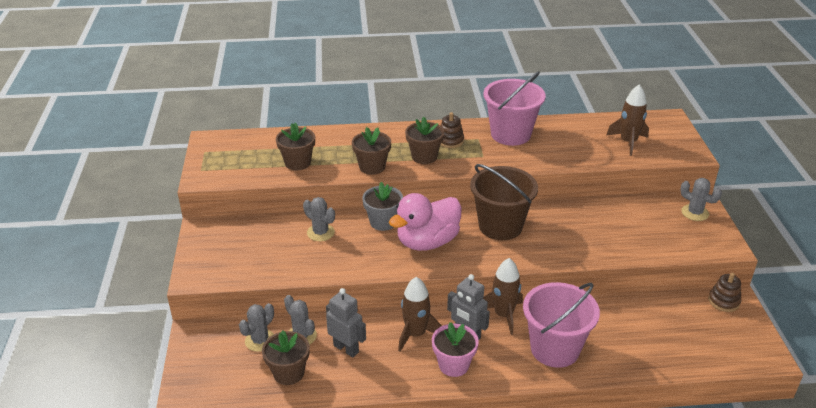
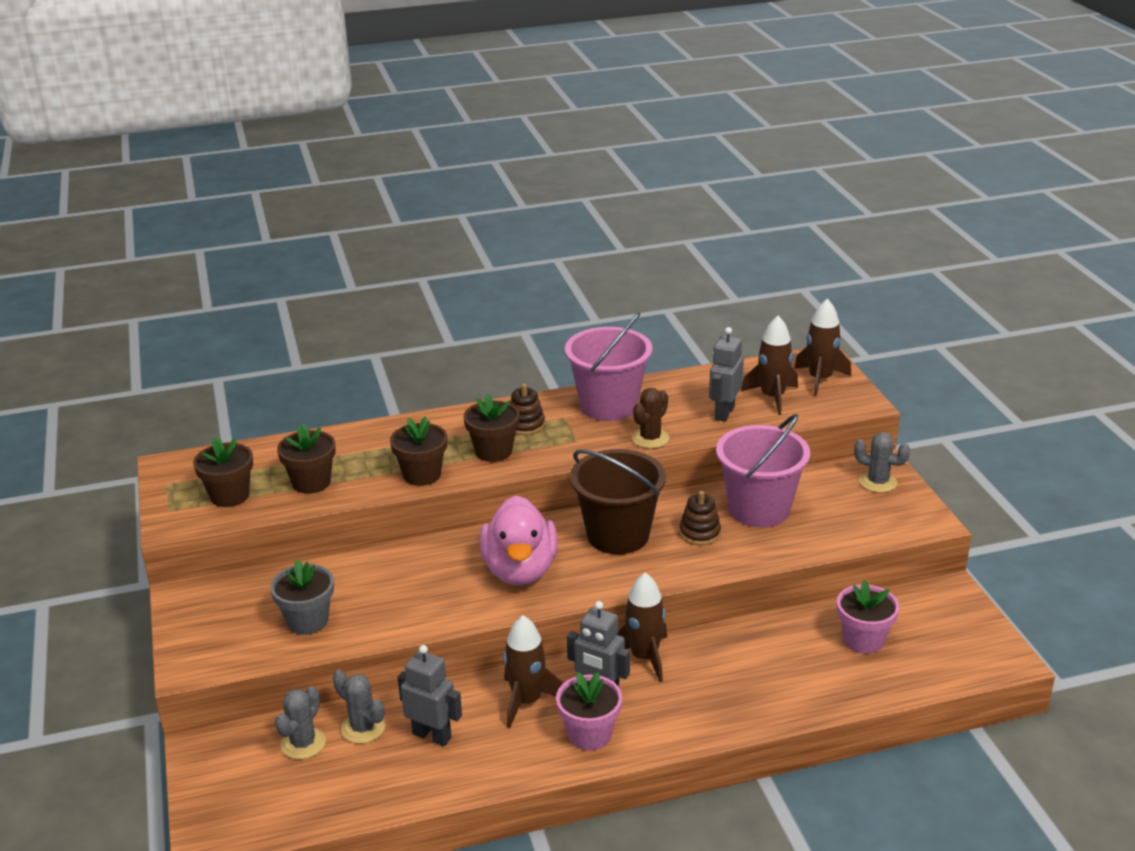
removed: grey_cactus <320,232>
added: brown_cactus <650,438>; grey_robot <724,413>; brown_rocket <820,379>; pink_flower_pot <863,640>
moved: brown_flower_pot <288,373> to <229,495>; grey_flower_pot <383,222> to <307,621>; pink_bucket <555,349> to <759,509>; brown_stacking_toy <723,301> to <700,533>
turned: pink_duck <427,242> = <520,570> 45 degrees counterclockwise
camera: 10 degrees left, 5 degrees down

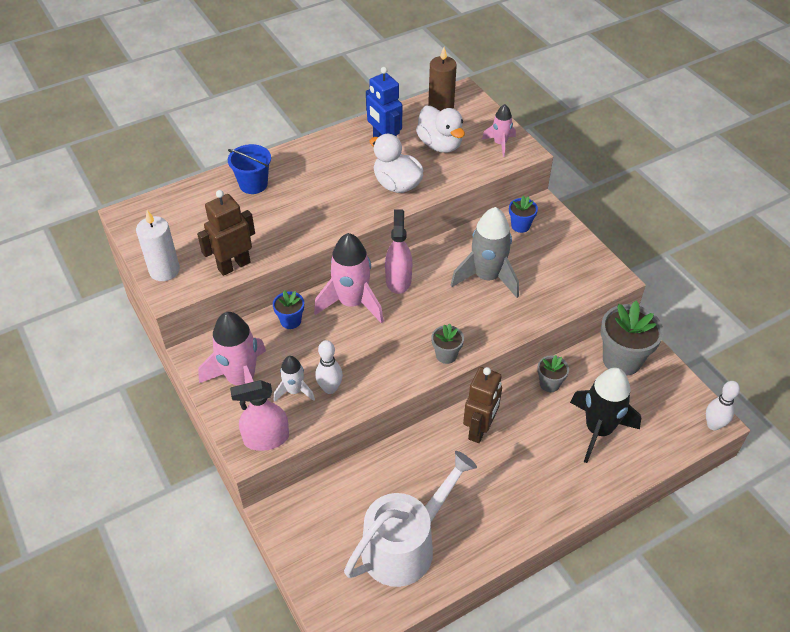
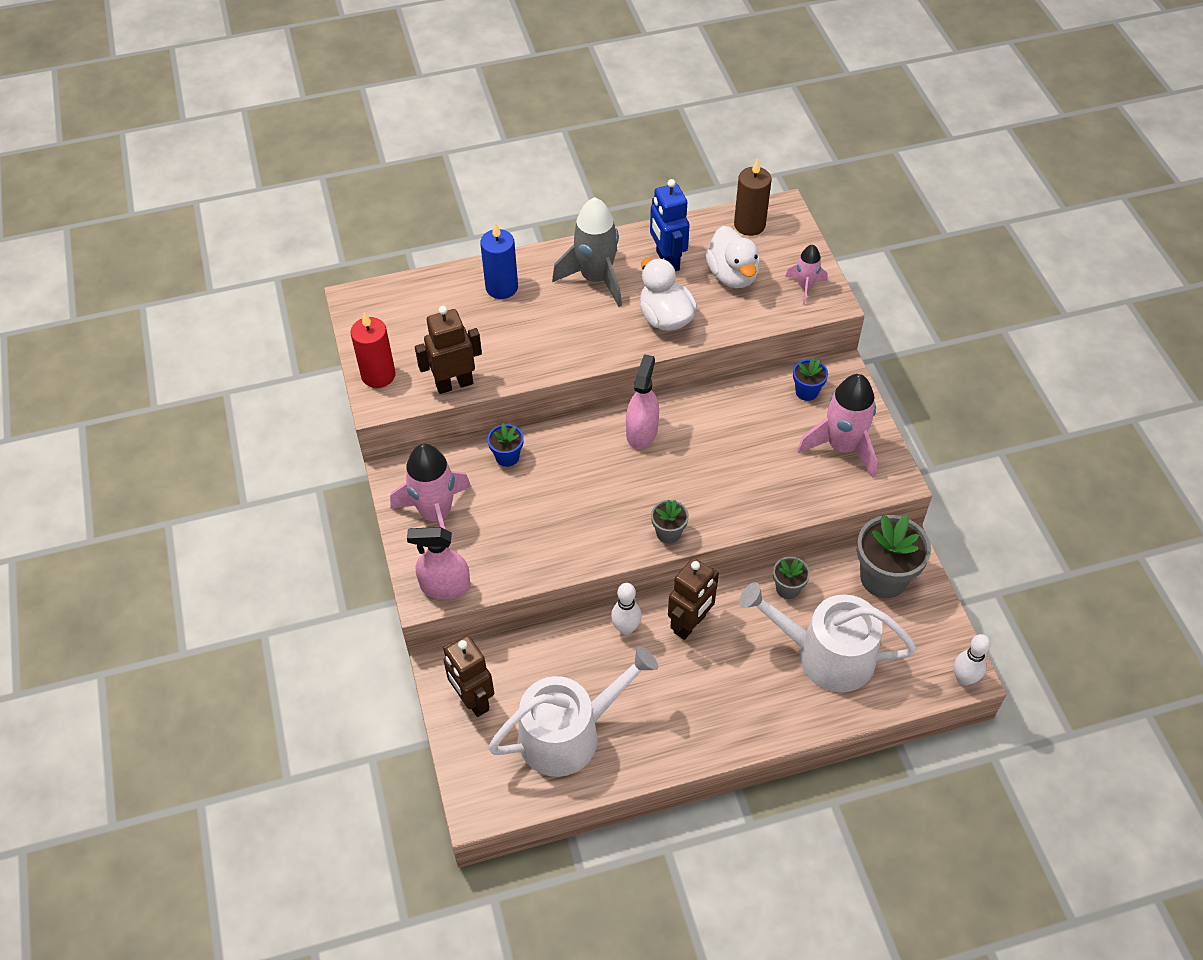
removed: white_rocket <294,391>
added: brown_robot <473,700>
moved: pink_rocket <352,303> to <842,447>; white_bowling_pin <330,388> to <626,628>; grey_rocket <487,277> to <595,279>
replaced: blue_bucket <253,184> to blue_candle <502,287>; black_rocket <598,430> to white_watering_can <825,654>
recoloured: white_candle <164,270> to red_candle <378,375>
camera: 15 degrees right, 5 degrees up

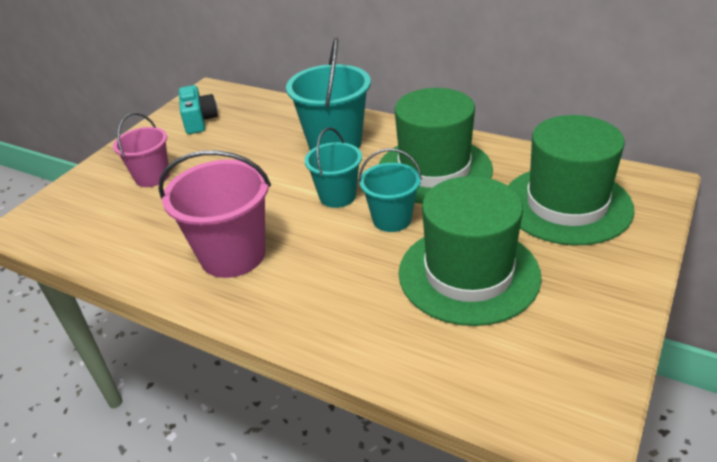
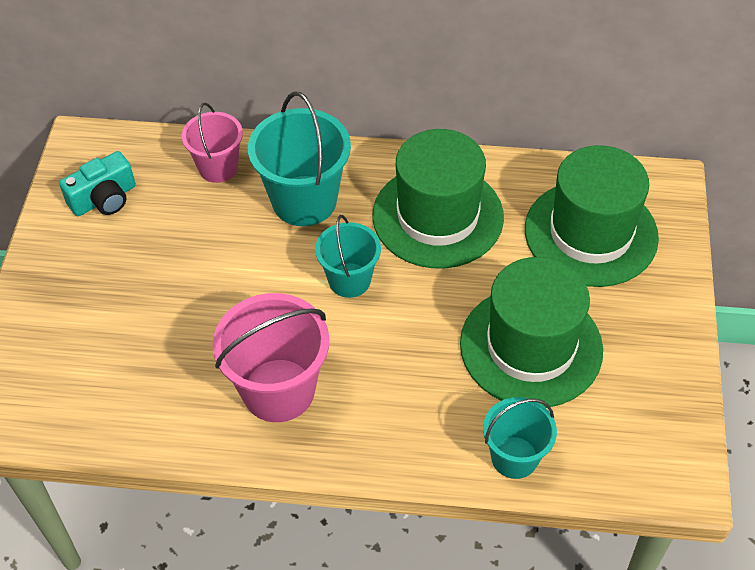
moved: pink_bucket <152,177> to <218,167>; turquoise_bucket <392,219> to <514,457>
turned: turquoise_camera <199,120> = <104,199> 90 degrees clockwise
camera: 25 degrees left, 15 degrees up

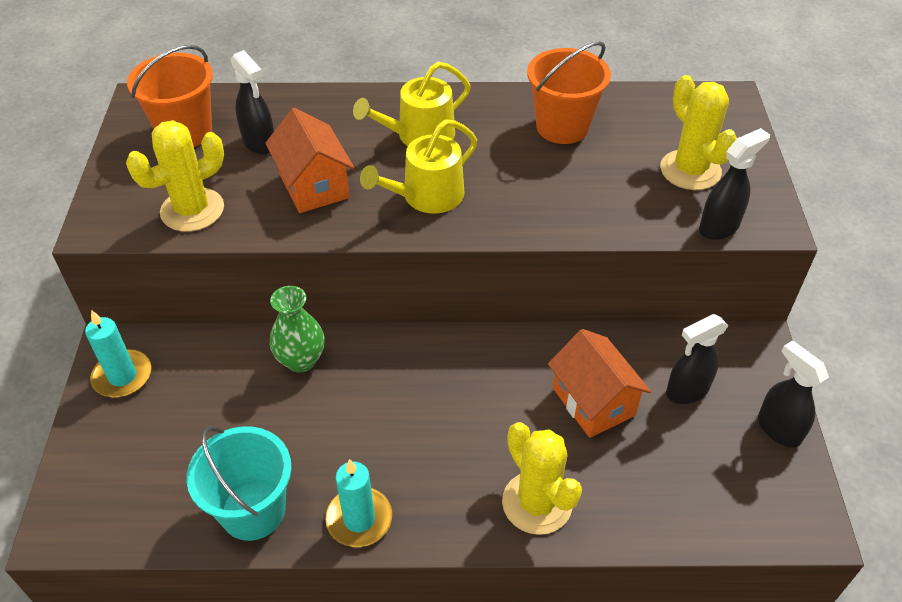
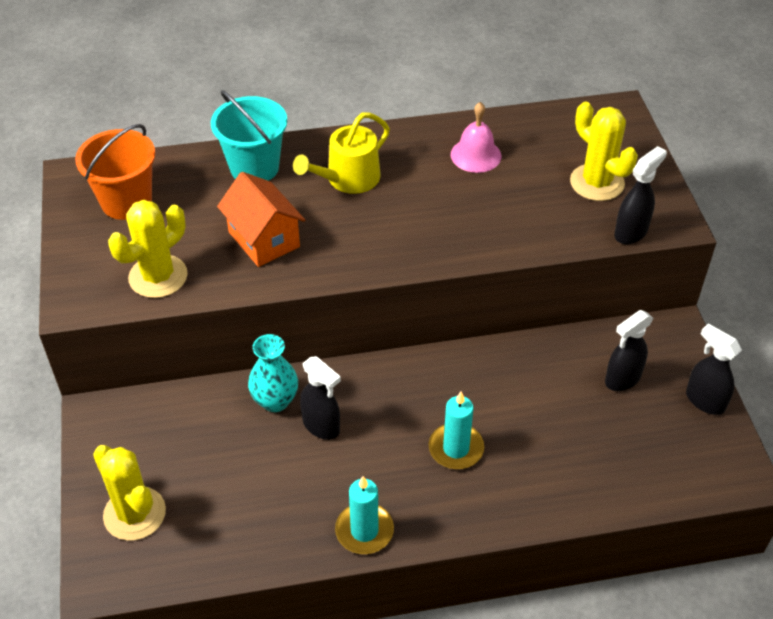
removed: yellow_watering_can <427,196>; orange_house <593,402>
moved: turquoise_candle <122,376> to <456,448>; turquoise_bucket <253,511> to <254,167>; black_spray_bottle <259,143> to <321,426>; yellow_cactus <537,503> to <134,513>
replaced: orange_bucket <562,127> to pink_bell <476,155>
recoloured: green_vase <301,360> to turquoise_vase <275,401>
camera: 10 degrees left, 0 degrees up

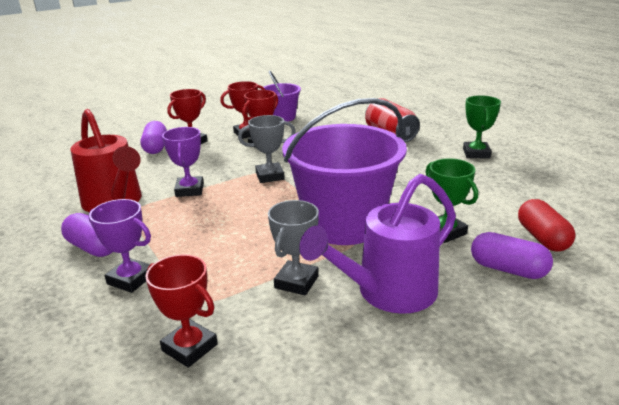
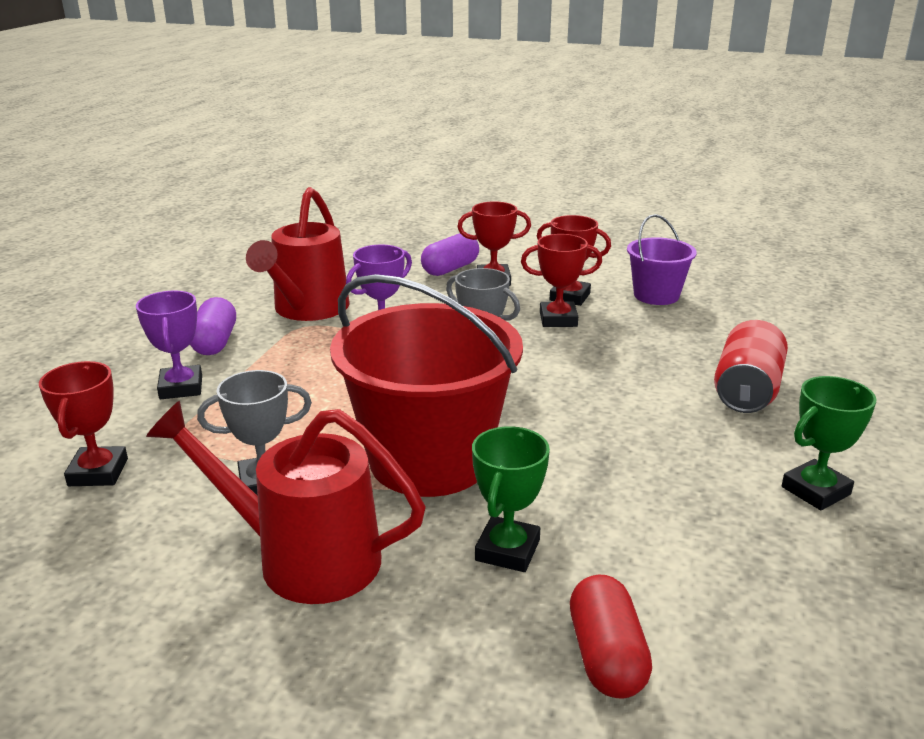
removed: purple_capsule <508,269>
recoloured: purple_bucket <343,224> to red_bucket <429,460>; purple_watering_can <387,293> to red_watering_can <302,558>
turned: red_capsule <542,238> = <606,656> 45 degrees counterclockwise
camera: 50 degrees right, 0 degrees up

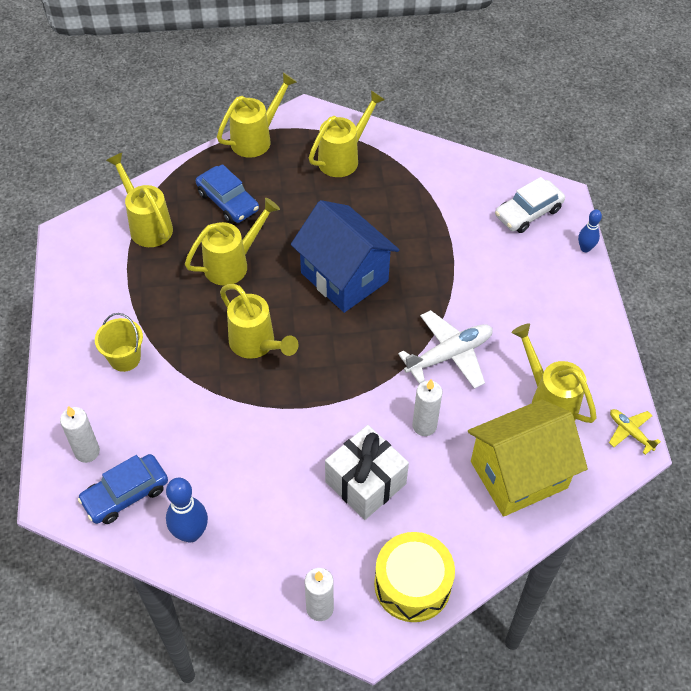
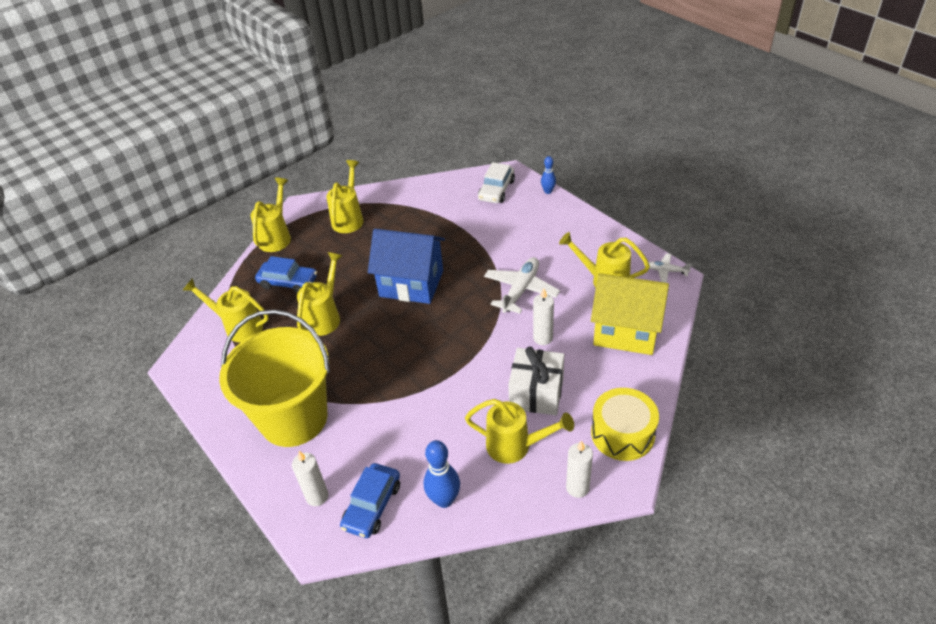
moved: yellow_watering_can <257,345> to <516,446>
recoloured: yellow_plane <630,432> to white_plane <666,271>
turned: yellow_house <518,475> = <626,331> 75 degrees clockwise
resized: yellow_bucket <125,358> = <294,418> x2.46
camera: 30 degrees left, 10 degrees down

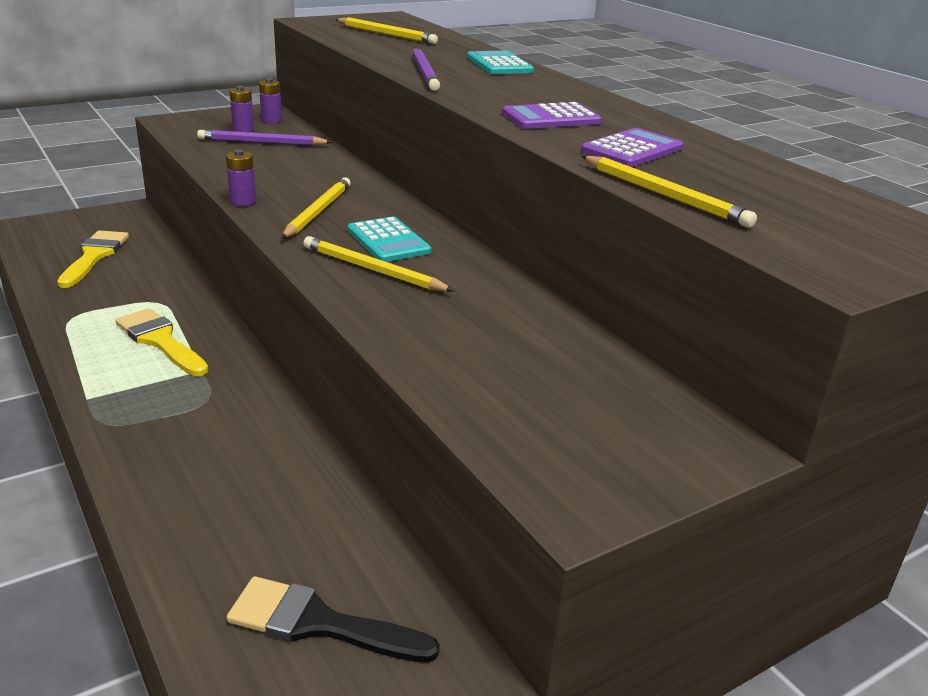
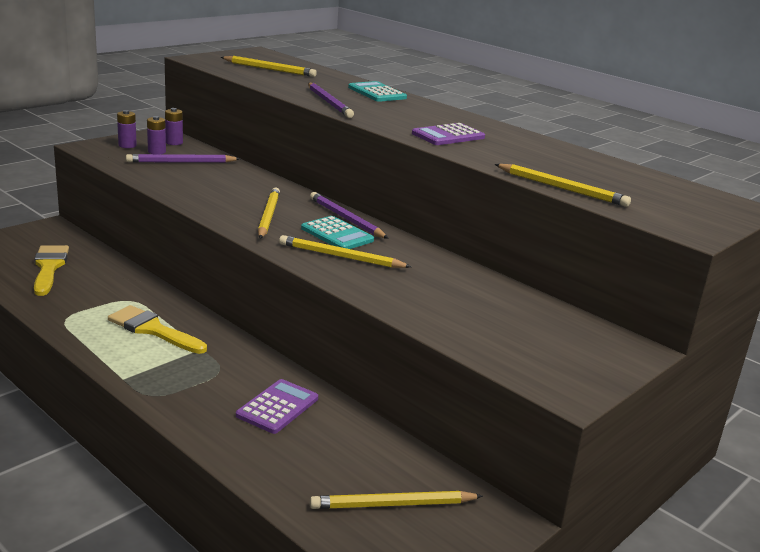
added: purple_pencil <346,219>
moved: purple_battery <243,201> to <127,145>; purple_calculator <632,149> to <277,407>
replaced: black_brush <318,623> to yellow_pencil <393,504>
camera: 15 degrees left, 5 degrees down

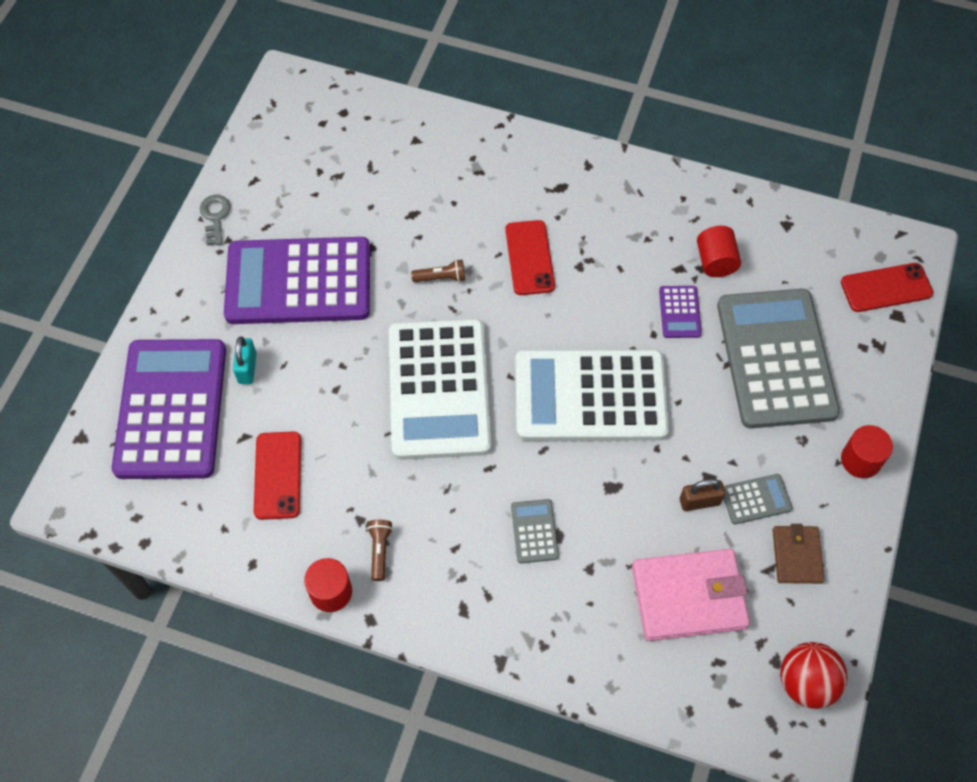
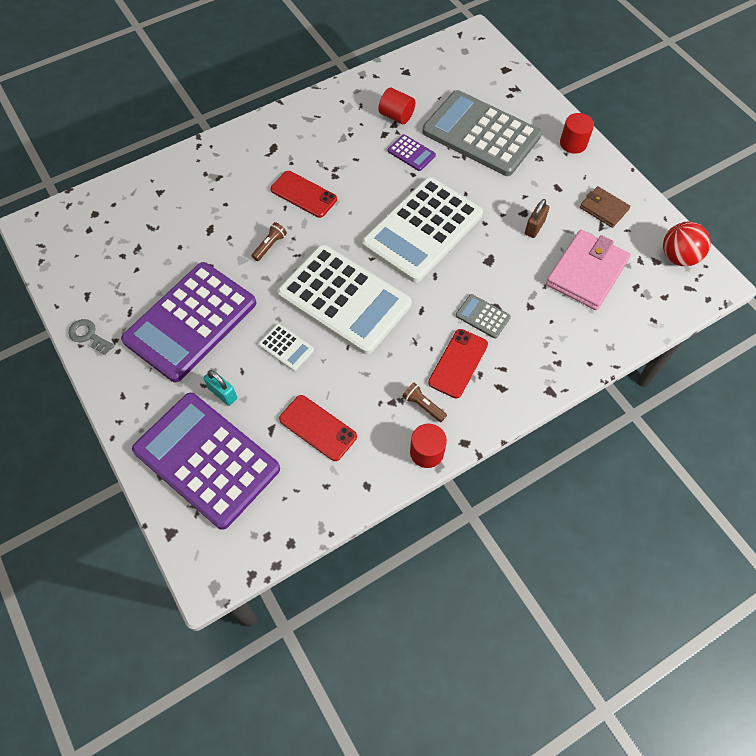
removed: grey_calculator <756,499>
added: white_calculator <286,347>
moved: red_phone <886,288> to <458,363>
camera: 50 degrees left, 0 degrees up

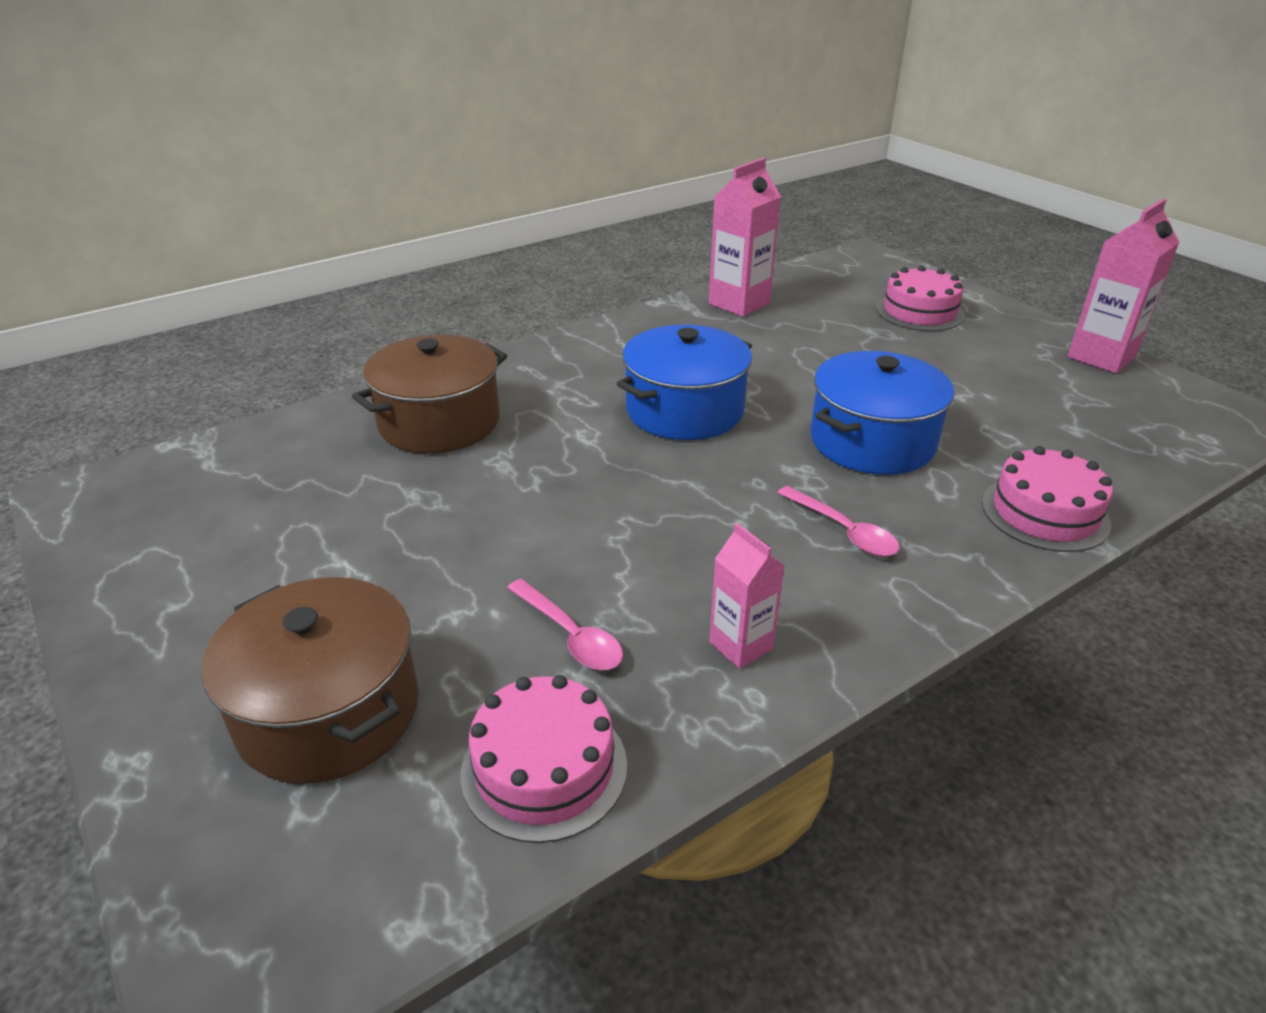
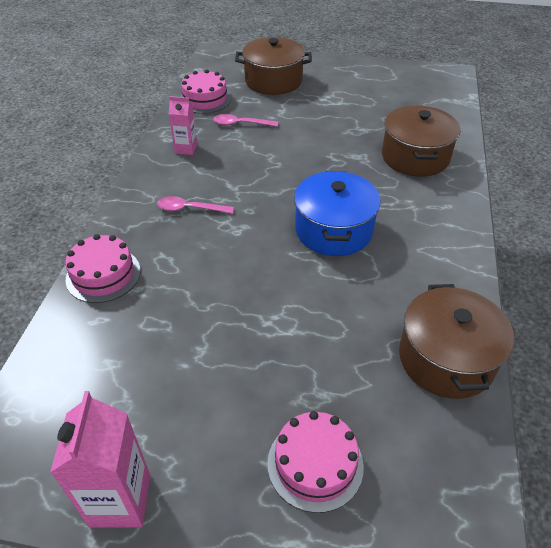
removed: blue_pot <872,441>
replaced: pink_carton <739,304> to brown_pot <446,358>
camera: 135 degrees right, 10 degrees up

